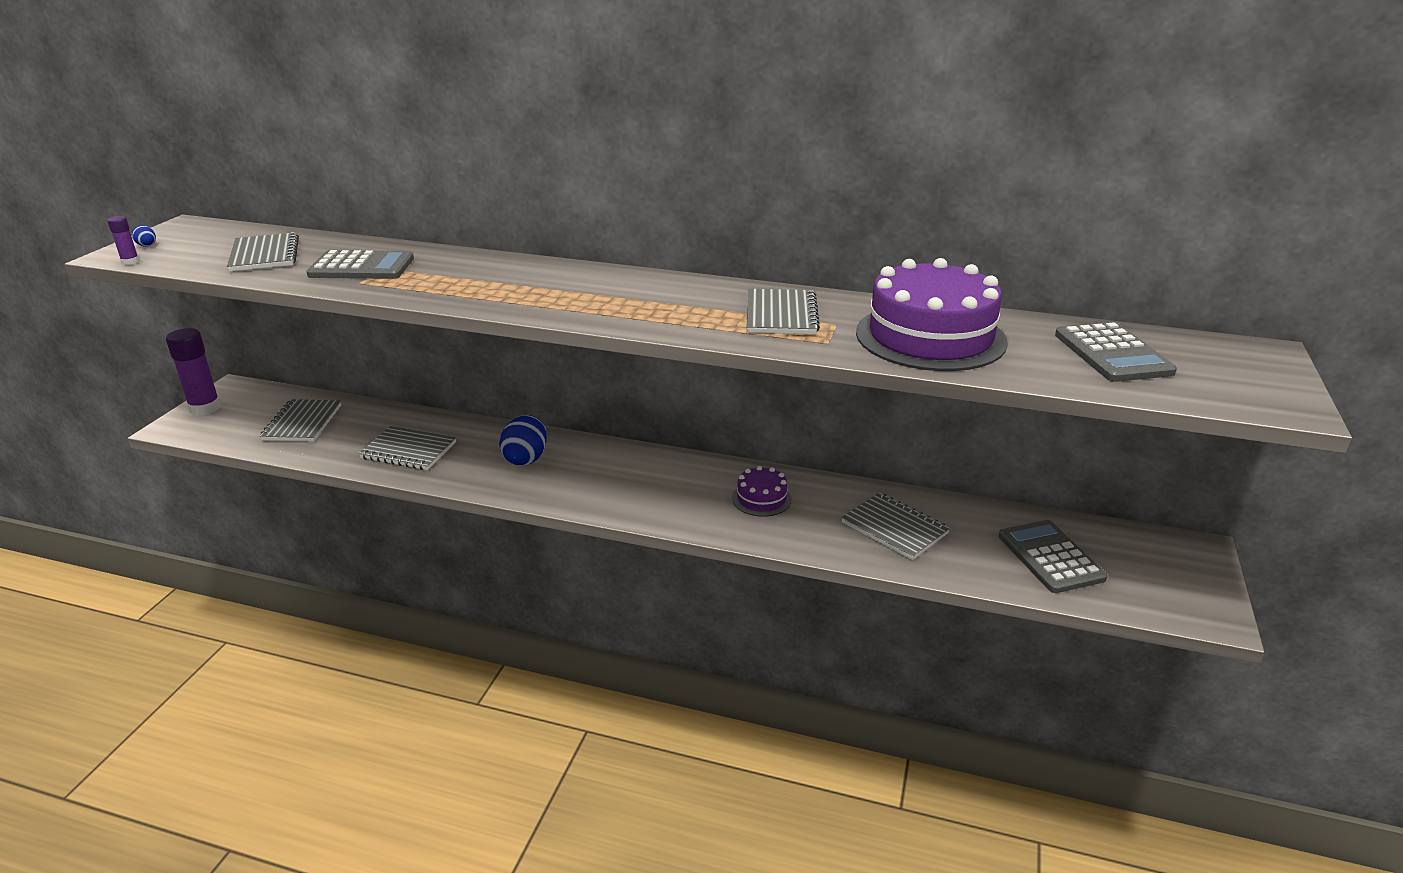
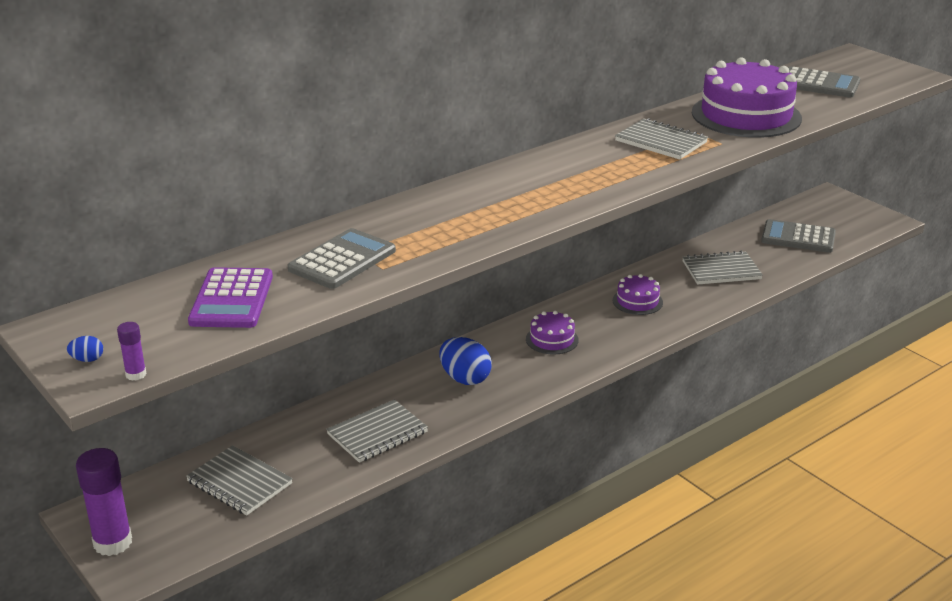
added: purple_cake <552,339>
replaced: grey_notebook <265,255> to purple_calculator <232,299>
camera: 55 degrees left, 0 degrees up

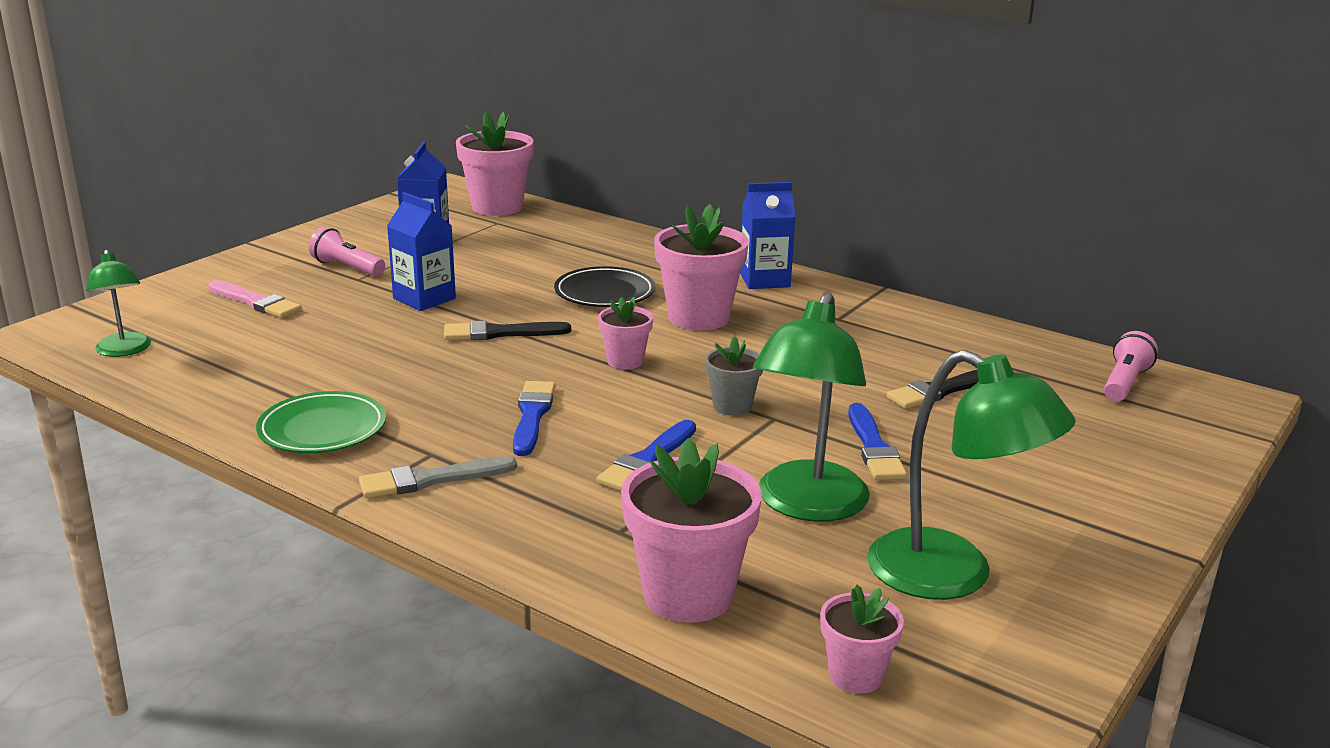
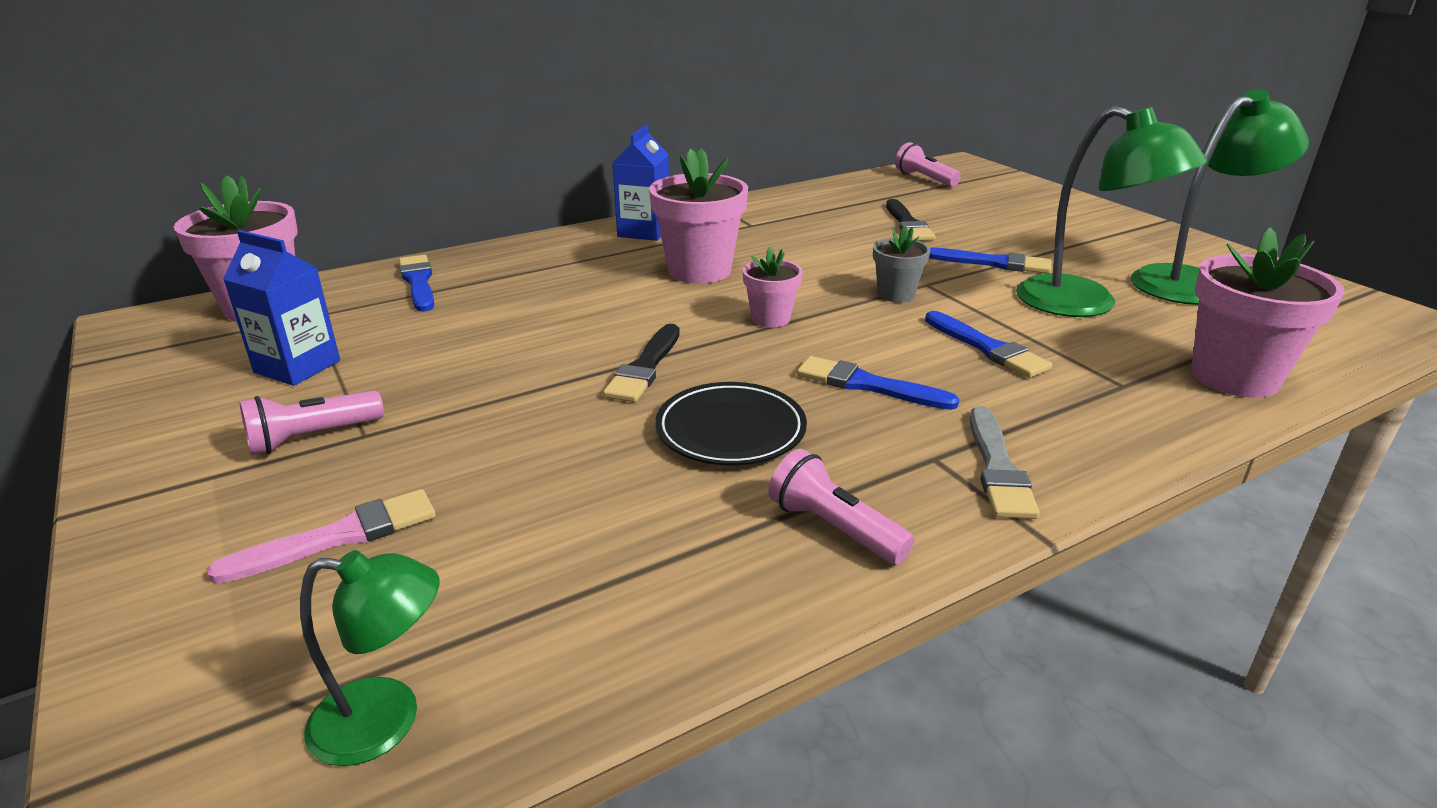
removed: blue_carton <424,299>; pink_flower_pot <855,676>
added: blue_brush <418,282>
moved: black_plate <604,293> to <730,430>
replaced: green_plate <322,429> to pink_flashlight <834,528>
camera: 65 degrees left, 5 degrees up

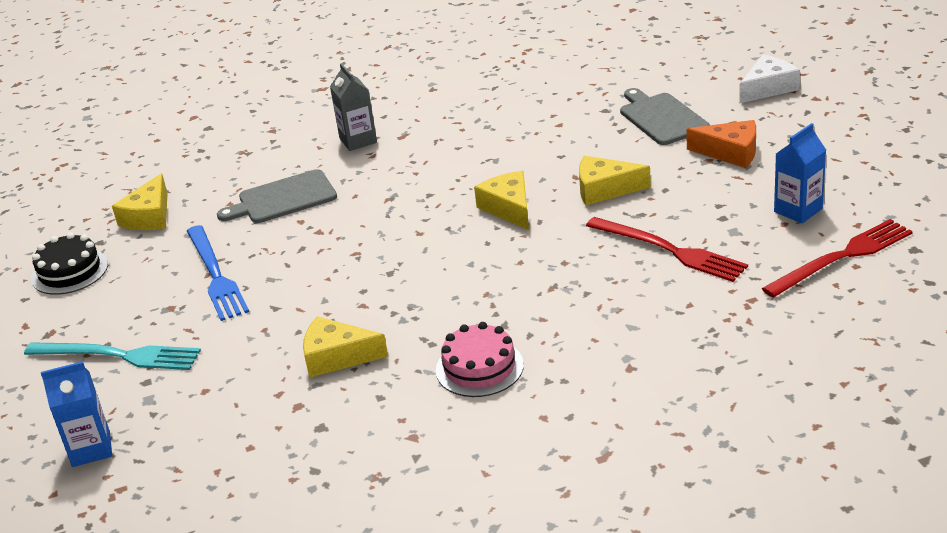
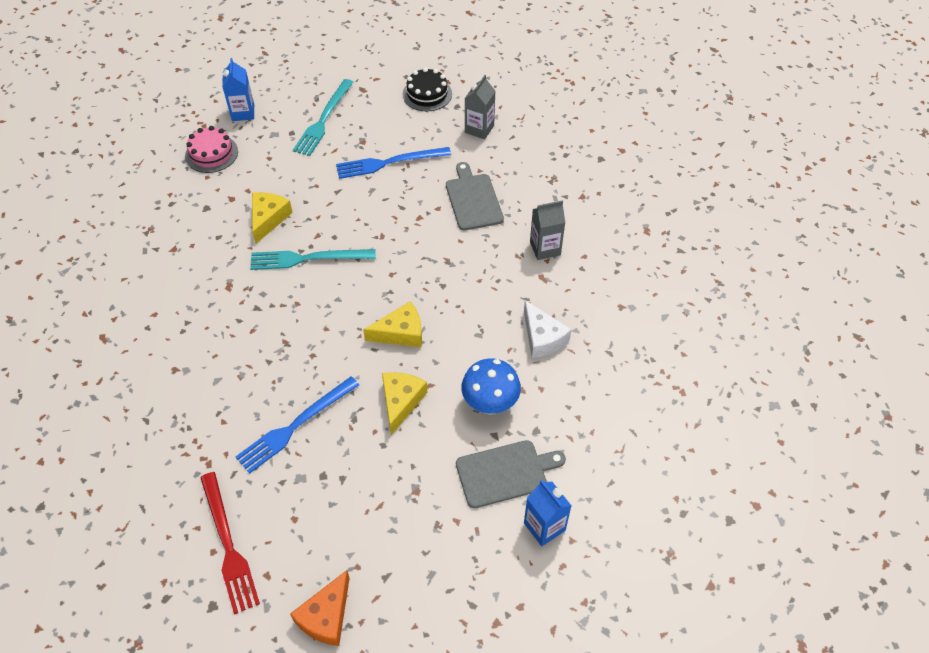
added: turquoise_fork <308,258>; blue_mushroom <490,404>
moved: pink_cake <479,367> to <211,153>; orange_cheese <730,152> to <326,616>; white_cheese <768,88> to <542,337>; blue_carton <798,210> to <544,526>
replaced: yellow_cheese <149,216> to grey_carton <479,129>
recoloured: red_fork <669,250> to blue_fork <295,426>
camera: 95 degrees right, 20 degrees up

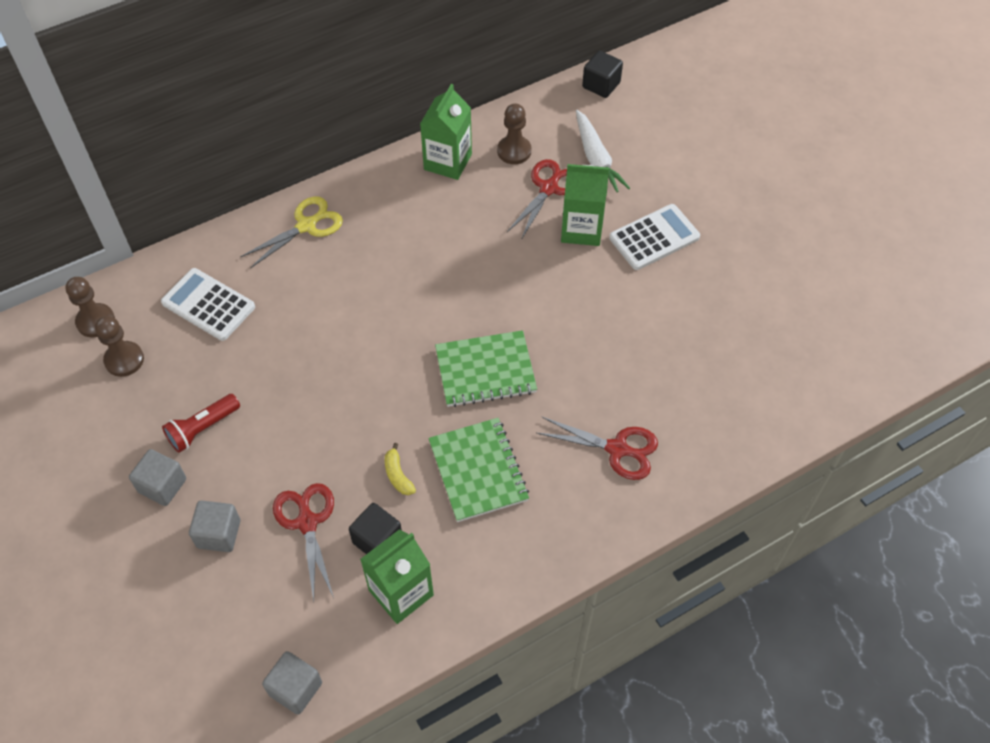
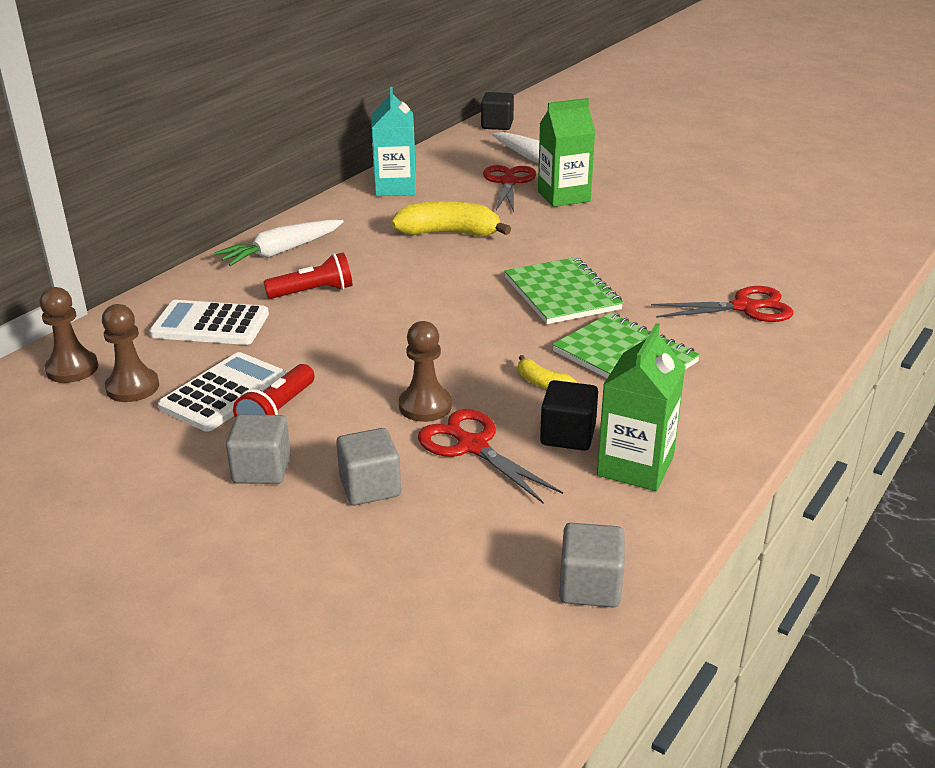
added: red_flashlight <313,292>; yellow_banana <449,233>
moved: brown_pawn <514,151> to <425,406>; white_calculator <654,237> to <224,393>
replaced: yellow_scissors <306,226> to white_carrot <281,251>
recoloured: green_carton <448,162> to turquoise_carton <395,187>
turned: green_notebook <485,370> = <562,293> 75 degrees counterclockwise
camera: 25 degrees left, 25 degrees down

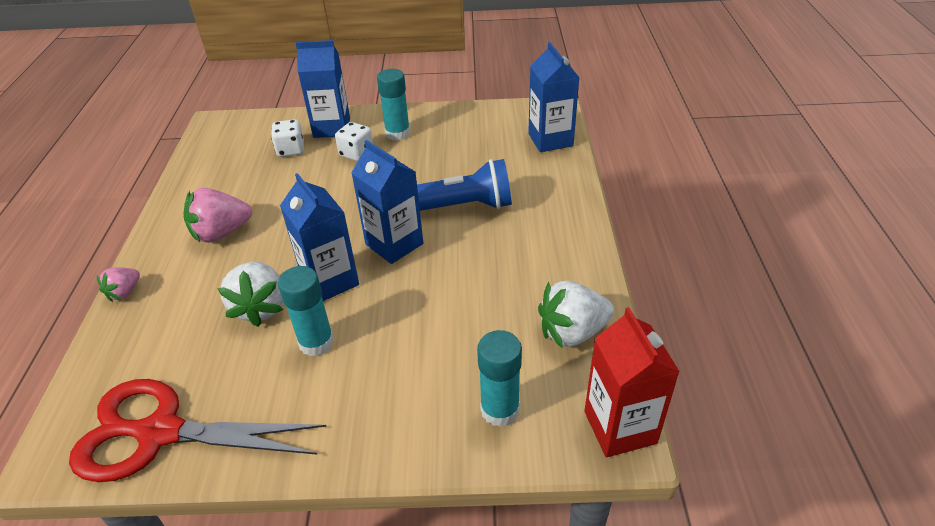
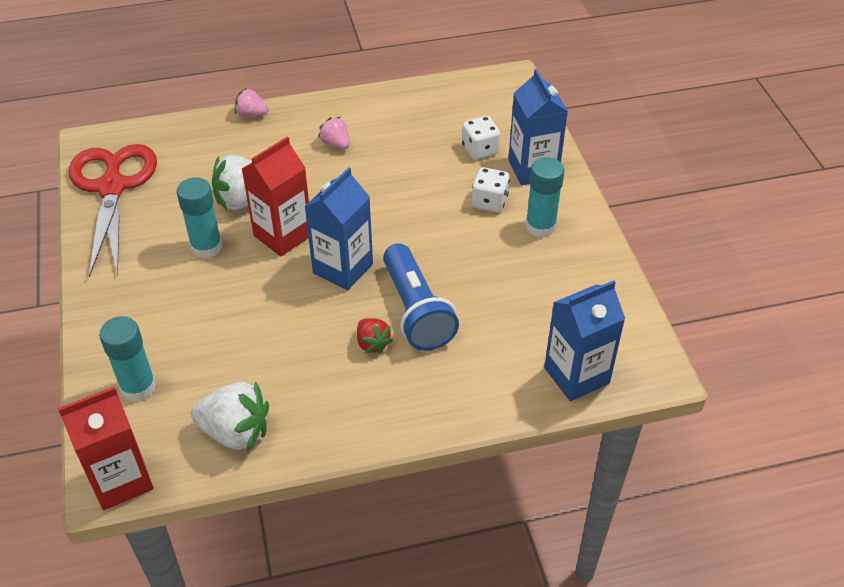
added: red_strawberry <372,343>
recoloured: blue_carton <330,281> to red_carton <283,235>
turned: white_strawberry <572,332> = <235,432> 135 degrees clockwise
resized: pink_strawberry <221,233> = <336,144> x0.57
camera: 75 degrees right, 5 degrees up

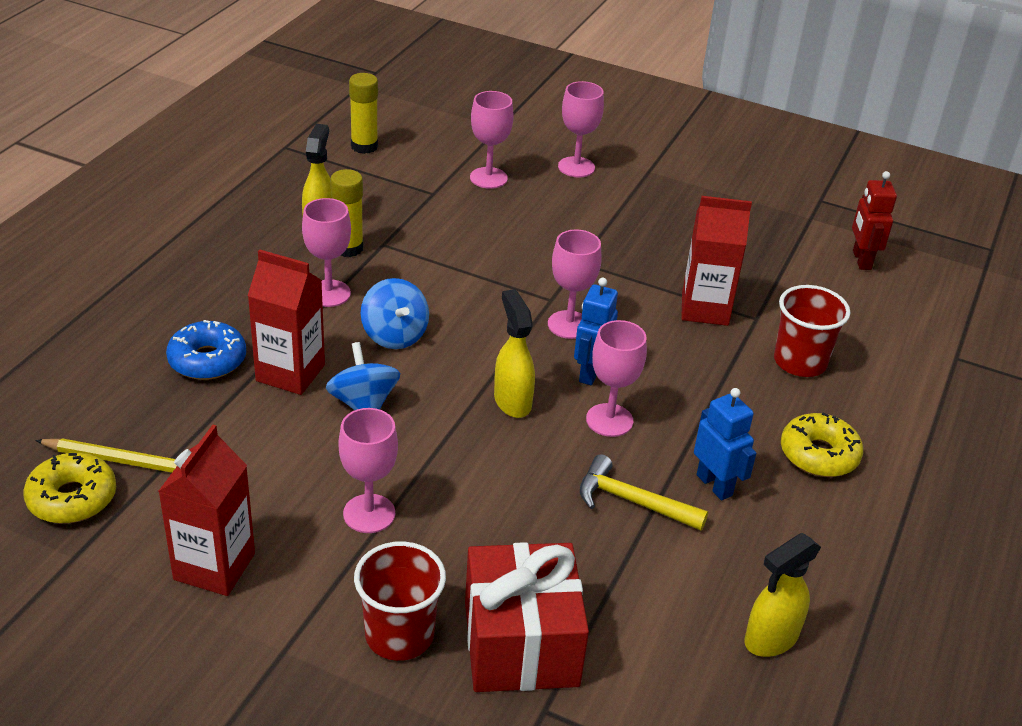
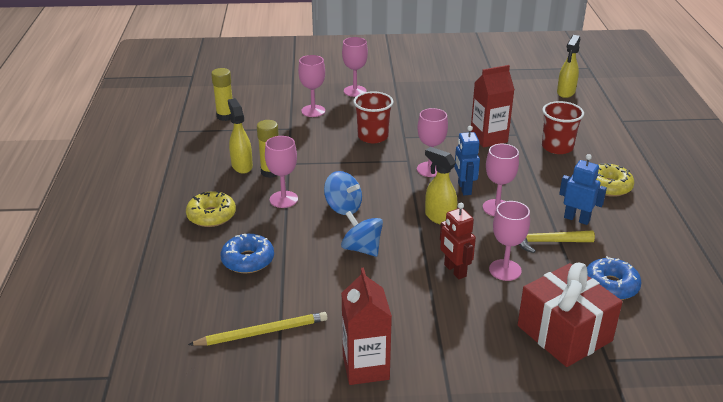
removed: red_carton <290,373>
added: blue_donut <610,286>
moved: yellow_donut <72,498> to <211,216>; pink_goblet <369,514> to <505,270>; red_cup <399,635> to <373,136>; yellow_spray_bottle <770,639> to <565,92>; red_robot <861,260> to <454,270>
camera: 25 degrees left, 5 degrees down

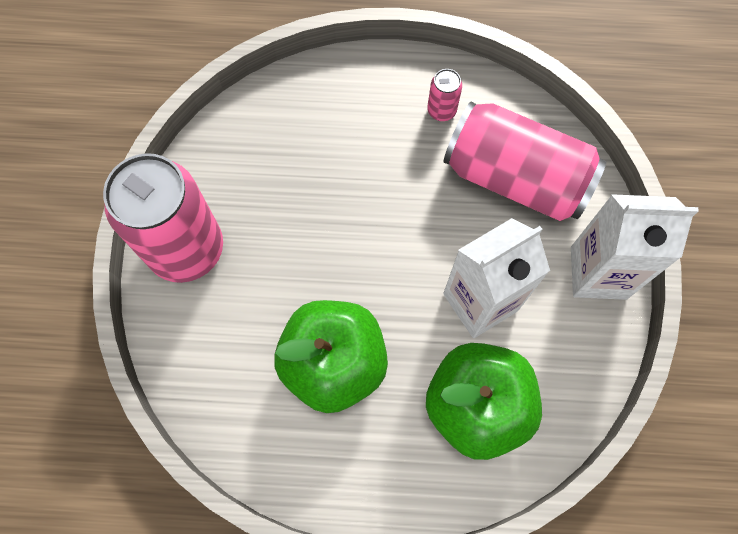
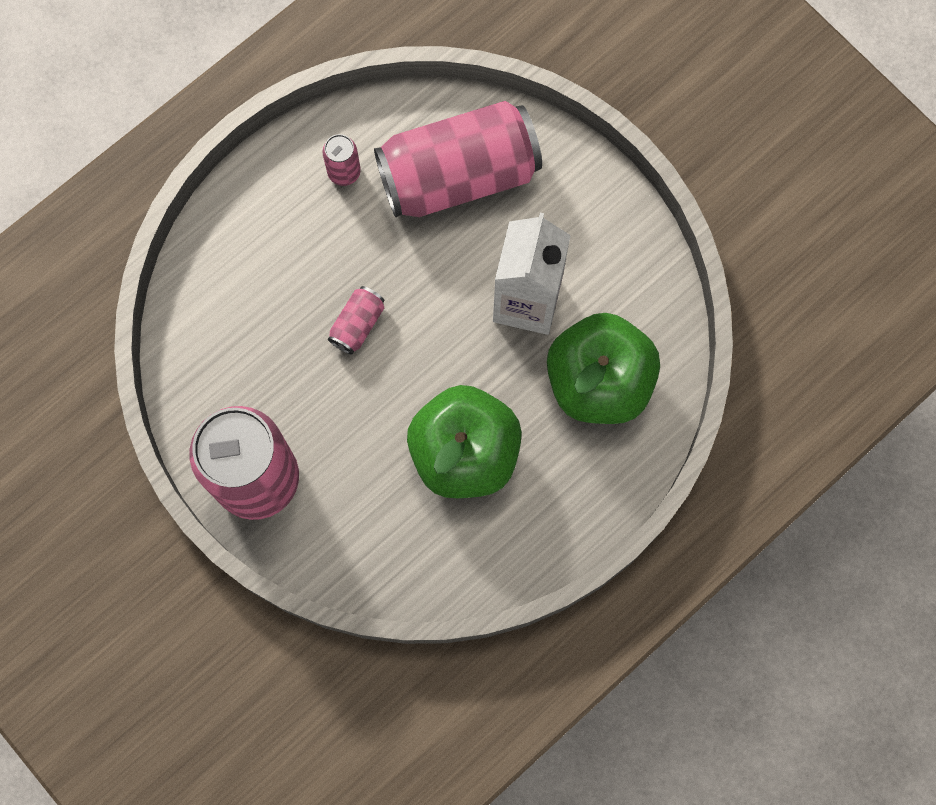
removed: white_carton <598,273>
added: pink_can <357,325>
camera: 45 degrees left, 5 degrees up

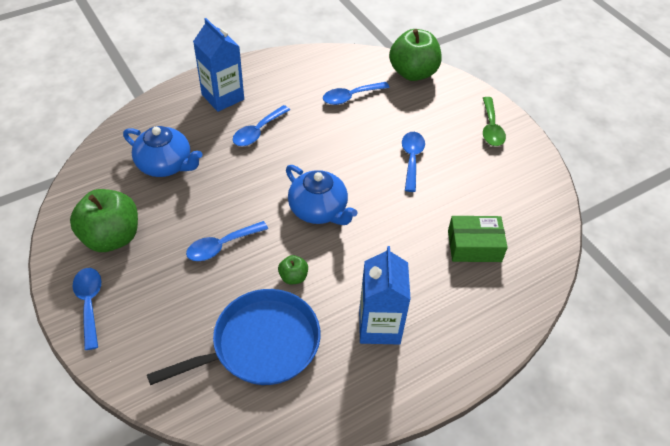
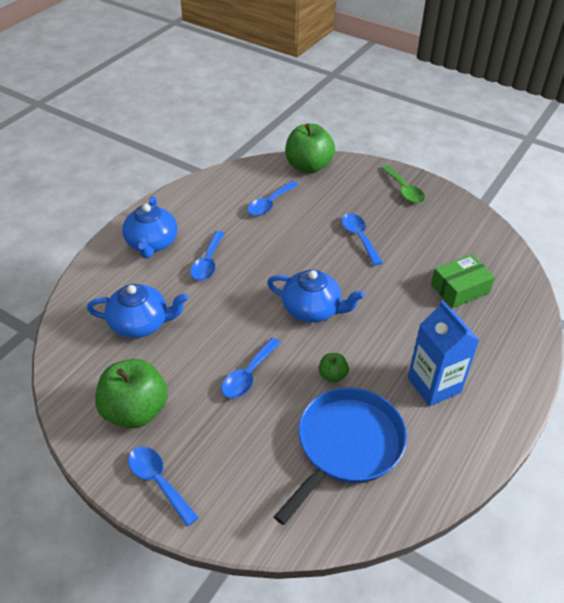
replaced: blue_carton <223,97> to blue_teapot <152,243>
camera: 25 degrees left, 5 degrees down

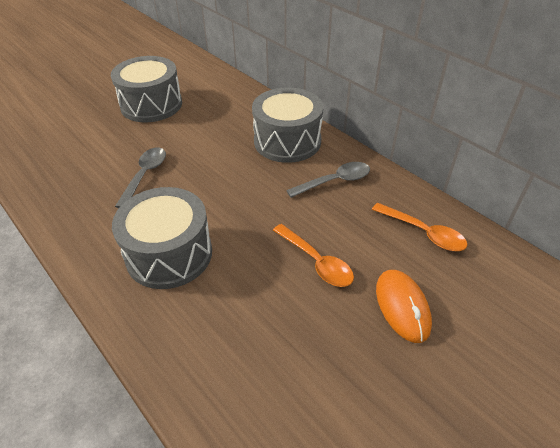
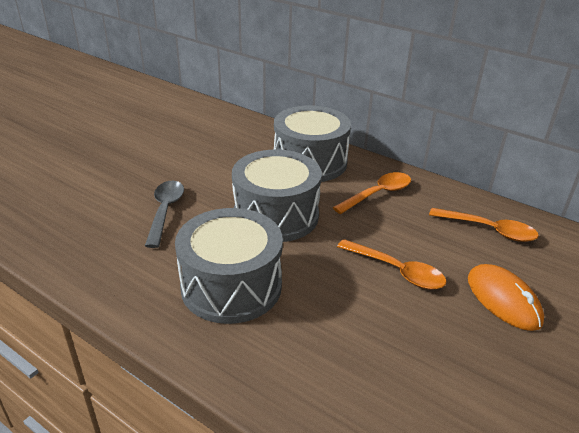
moved: grey_drum <151,105> to <276,215>
recoloured: grey_spoon <334,181> to orange_spoon <378,194>
camera: 15 degrees left, 10 degrees down

